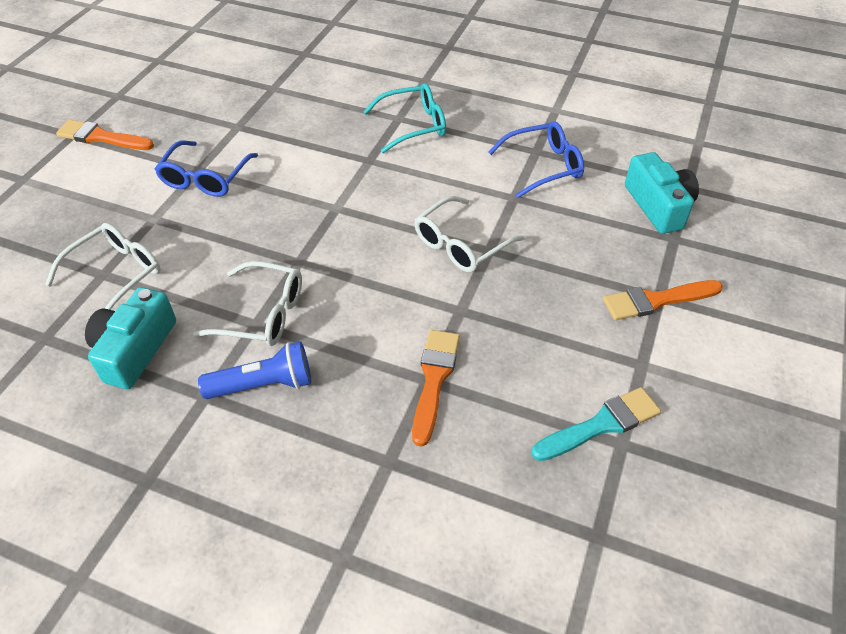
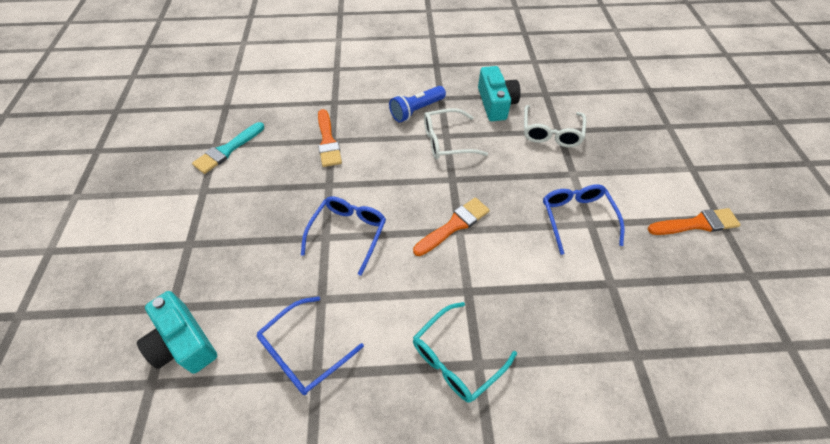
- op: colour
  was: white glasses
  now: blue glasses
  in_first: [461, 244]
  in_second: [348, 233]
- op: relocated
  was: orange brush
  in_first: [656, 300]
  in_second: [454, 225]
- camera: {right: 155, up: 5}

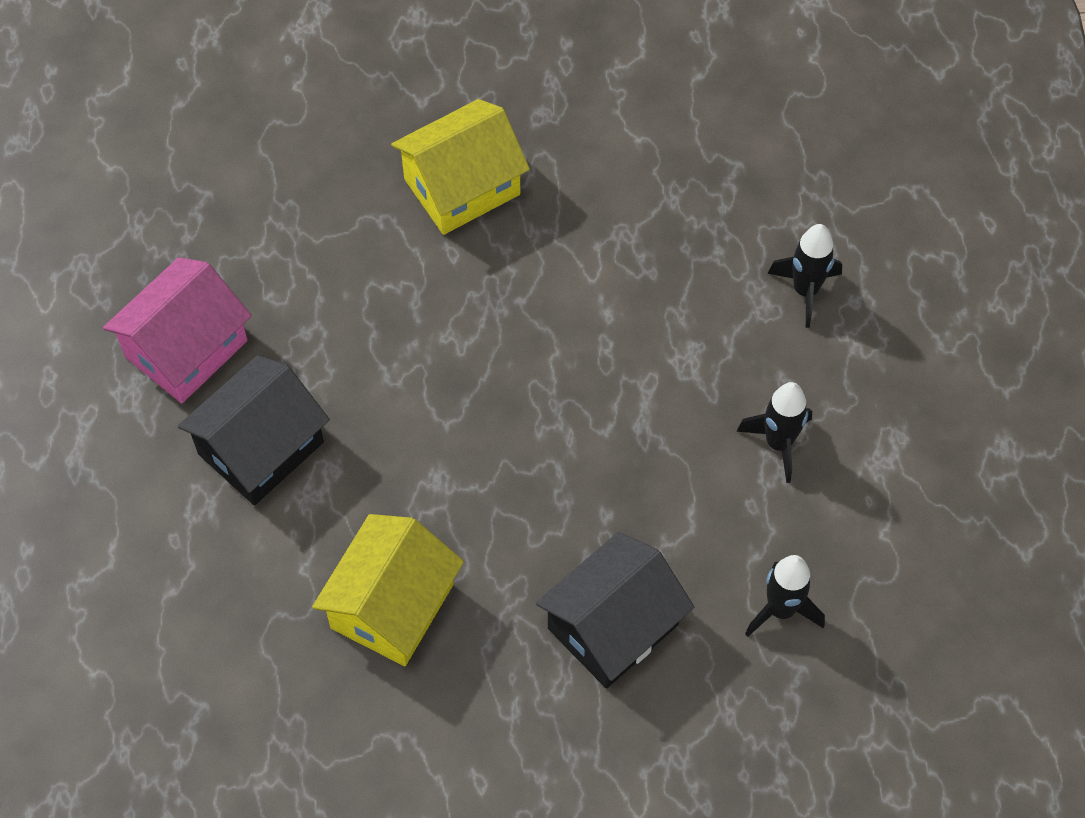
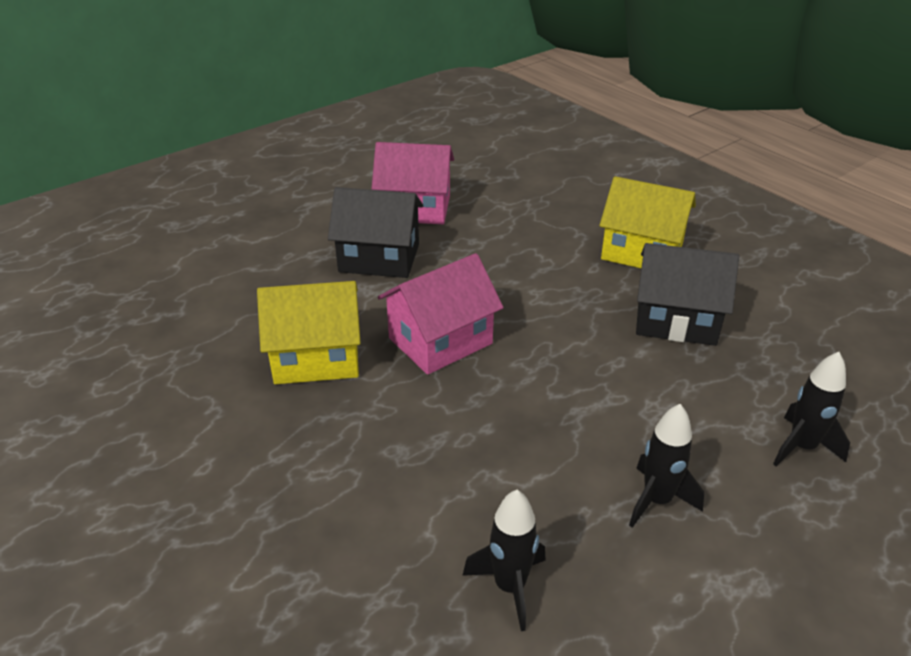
- op: relocated
  was: black house
  in_first: [612, 626]
  in_second: [676, 320]
- op: appeared
  now: pink house
  in_second: [440, 341]
- camera: {right: 55, up: -25}

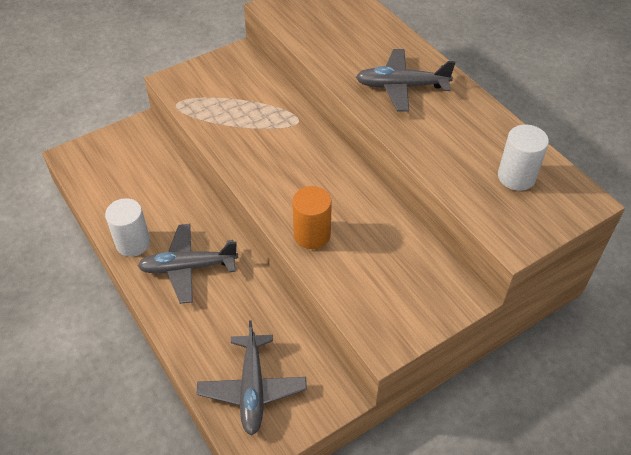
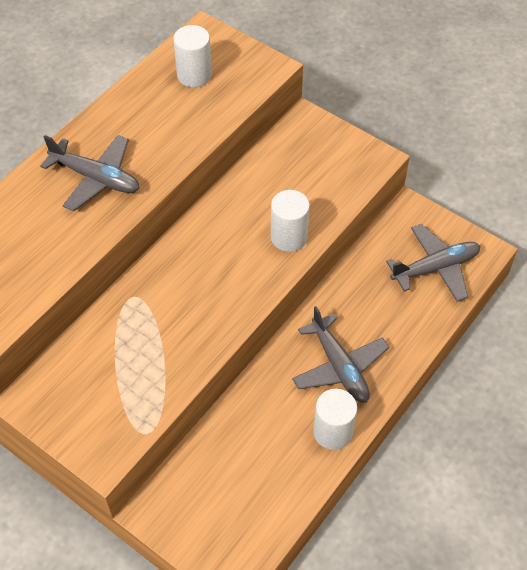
- op: colour
  was: orange cylinder
  now: white cylinder
  in_first: [312, 235]
  in_second: [289, 237]
- op: spun
  was: grey plane
  in_first: [401, 86]
  in_second: [96, 178]
  clockwise: -45
- camera: {right: -110, up: 5}

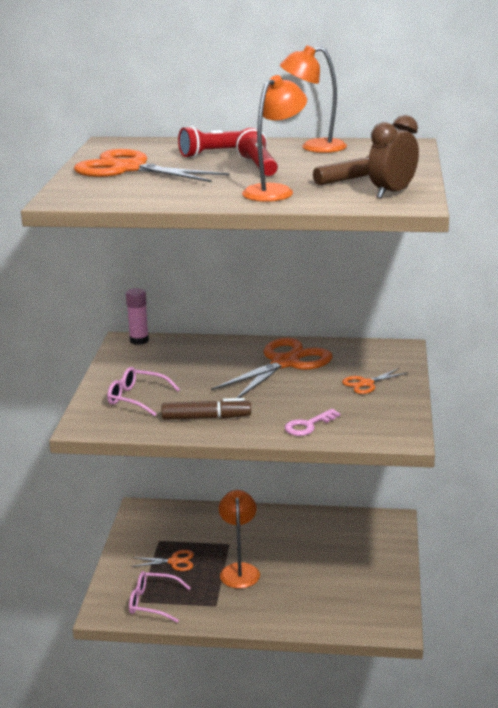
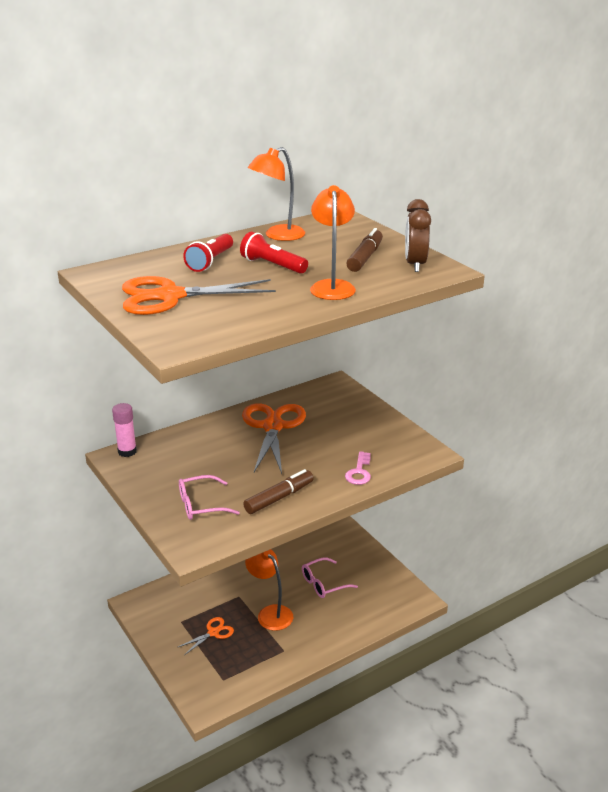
- op: relocated
  was: pink glasses
  in_first: [153, 602]
  in_second: [323, 584]
- op: missing
  was: orange scissors
  in_first: [366, 383]
- camera: {right: -40, up: 5}

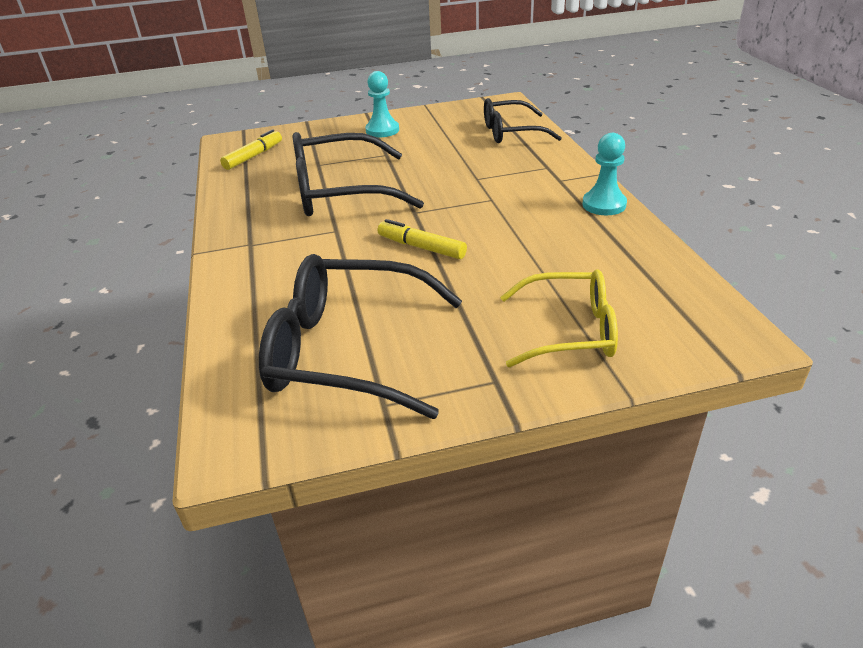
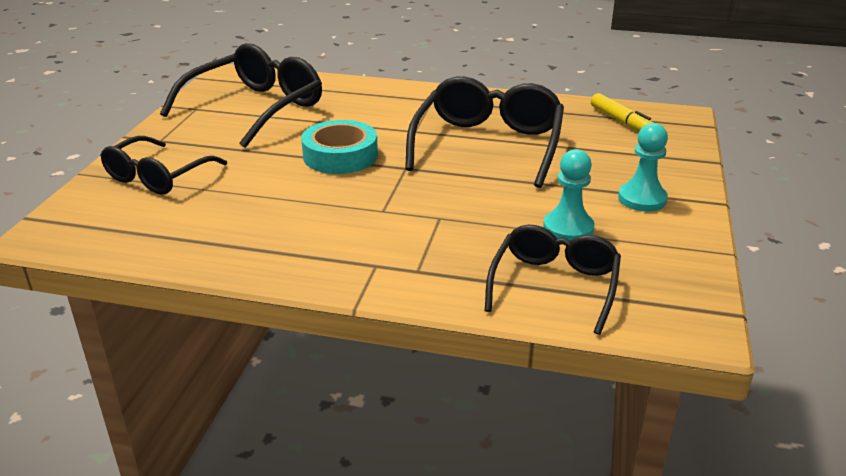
- op: exchanged
  was: yellow marker
  now: turquoise tape
  in_first: [421, 247]
  in_second: [340, 156]
- op: colour
  was: yellow glasses
  now: black glasses
  in_first: [569, 331]
  in_second: [158, 176]
- op: relocated
  was: turquoise pawn
  in_first: [604, 204]
  in_second: [568, 228]
- camera: {right: 115, up: -5}

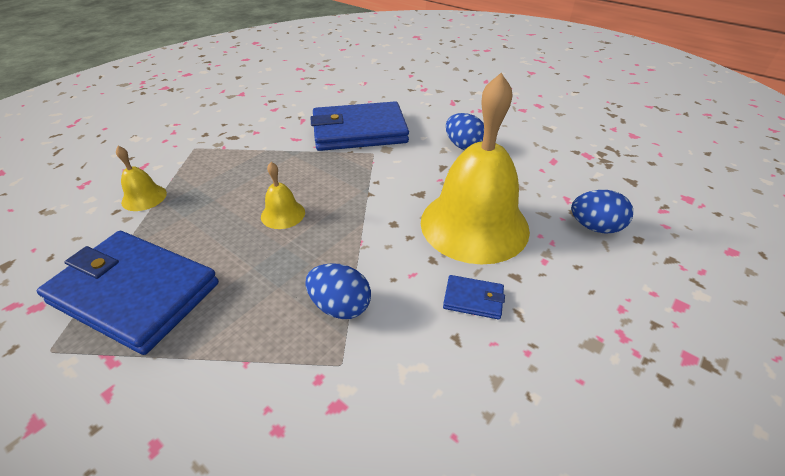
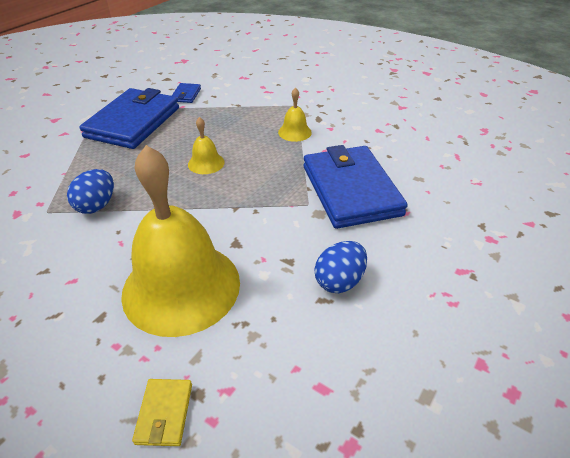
- op: relocated
  was: yellow bell
  in_first: [144, 197]
  in_second: [294, 132]
- op: relocated
  was: blue wallet
  in_first: [473, 299]
  in_second: [186, 95]
- op: exchanged
  was: blue egg
  now: yellow wallet
  in_first: [595, 227]
  in_second: [164, 413]
- camera: {right: 85, up: 0}

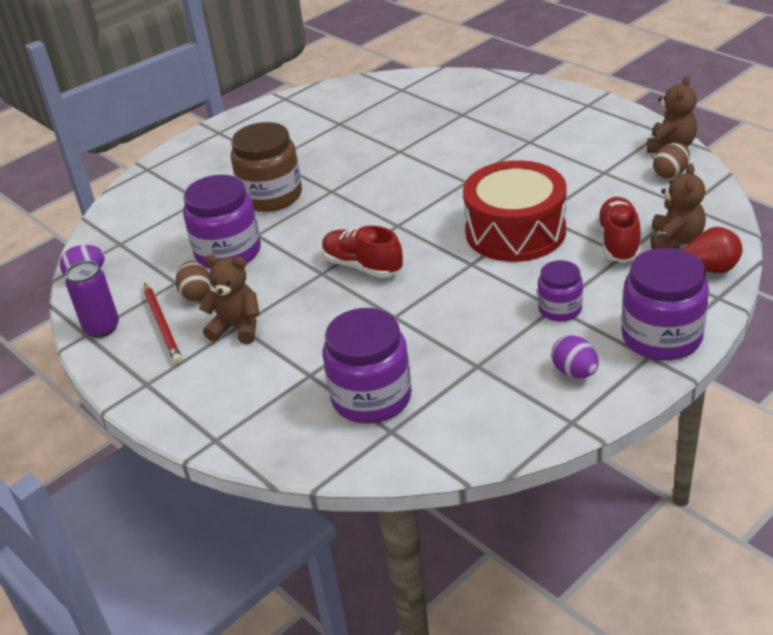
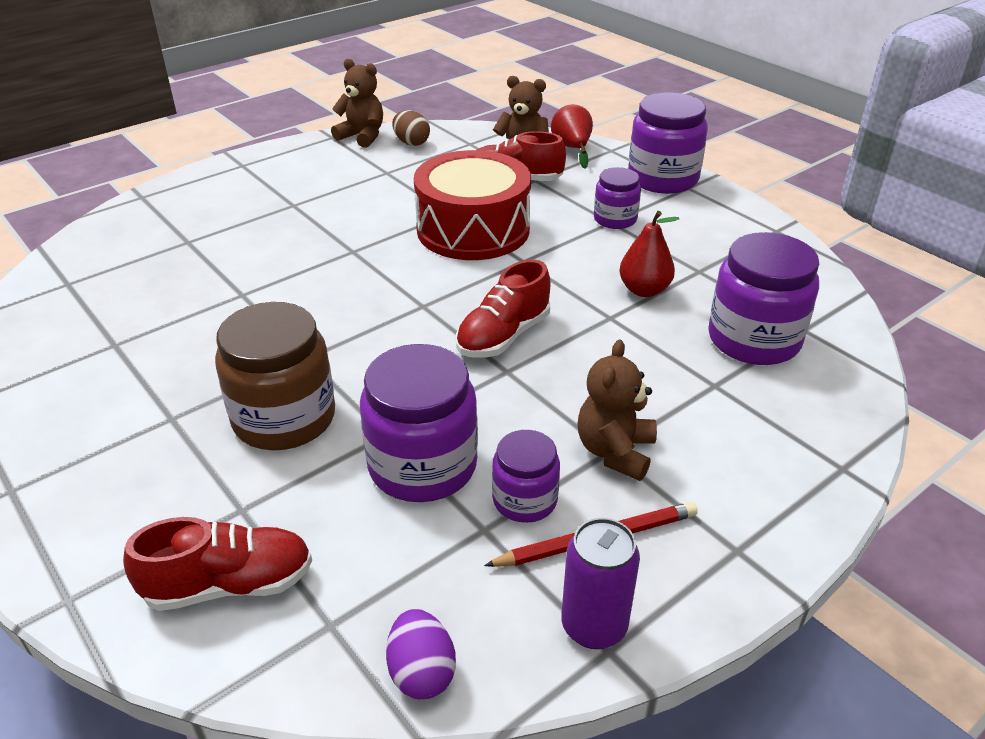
- op: exchanged
  was: brown egg
  now: purple jar
  in_first: [196, 294]
  in_second: [524, 500]
- op: missing
  was: purple egg
  in_first: [574, 372]
- op: appeared
  now: red shoe
  in_second: [229, 584]
- op: appeared
  now: red pear
  in_second: [644, 290]
- camera: {right: -90, up: 0}

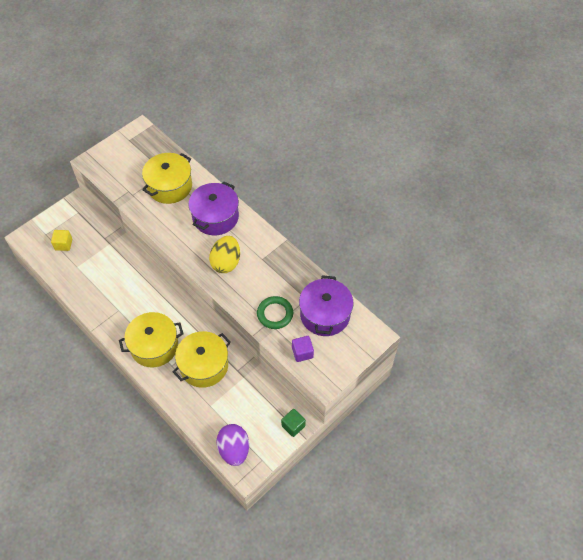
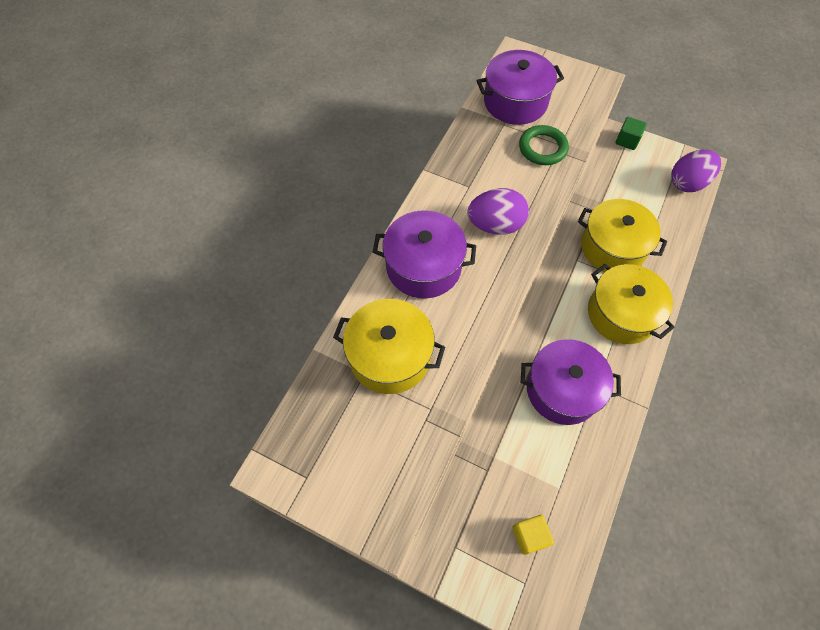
- op: colour
  was: yellow egg
  now: purple egg
  in_first: [226, 262]
  in_second: [495, 225]
- op: missing
  was: purple cube
  in_first: [302, 352]
- op: appeared
  now: purple pot
  in_second: [562, 390]
- camera: {right: -110, up: 5}

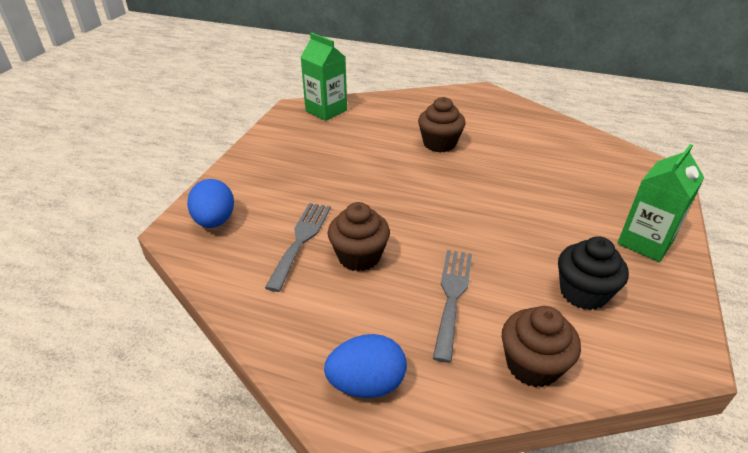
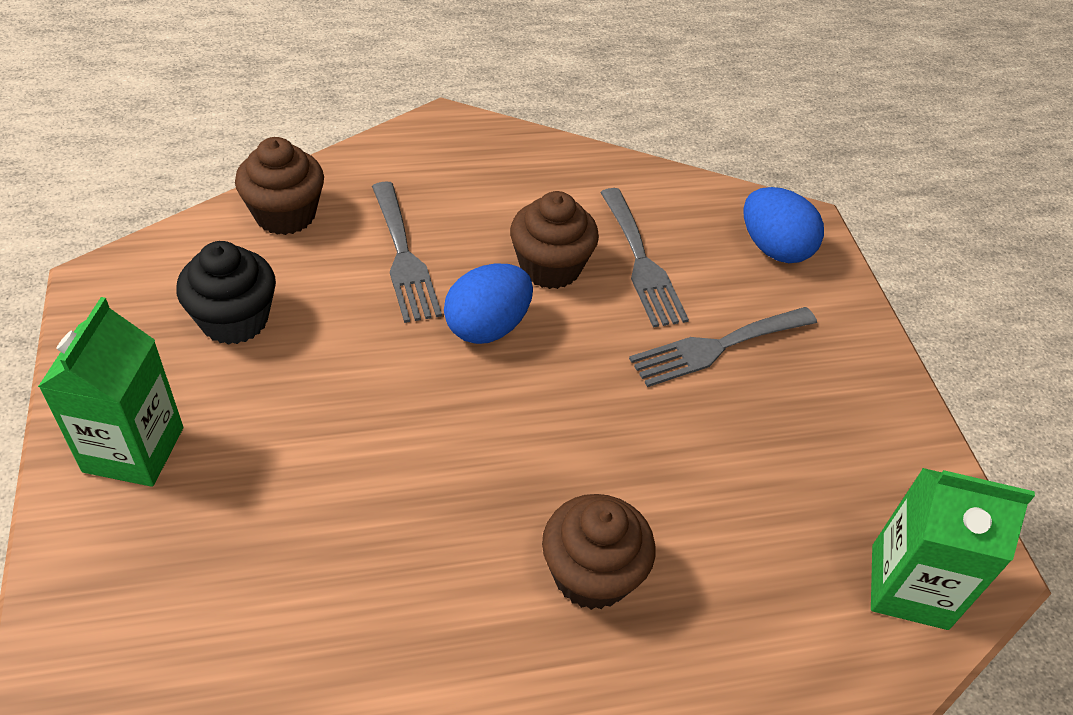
- op: relocated
  was: blue egg
  in_first: [366, 384]
  in_second: [487, 327]
- op: appeared
  now: grey fork
  in_second: [717, 347]
- camera: {right: 145, up: 10}

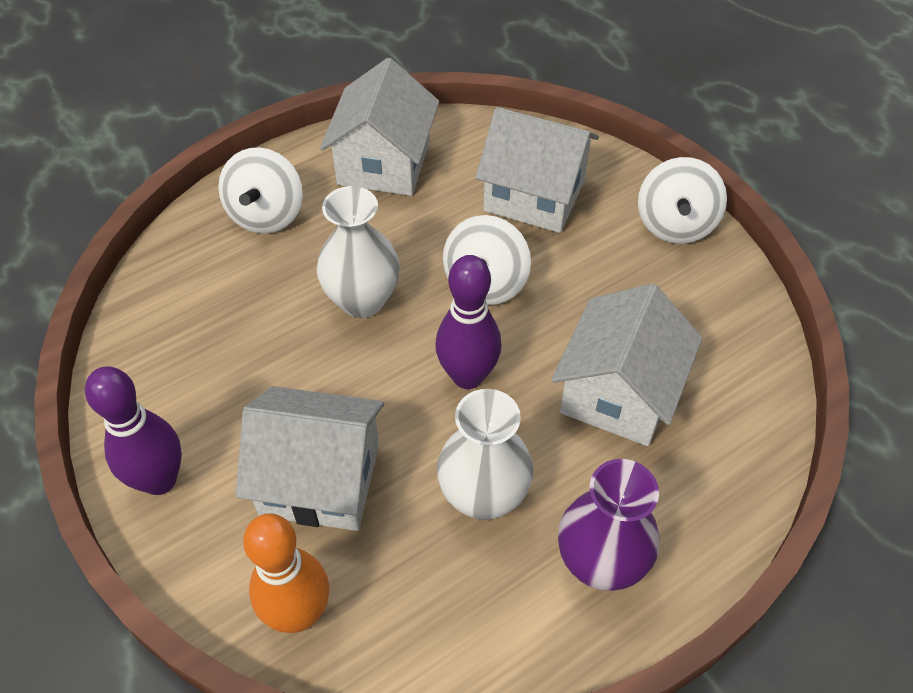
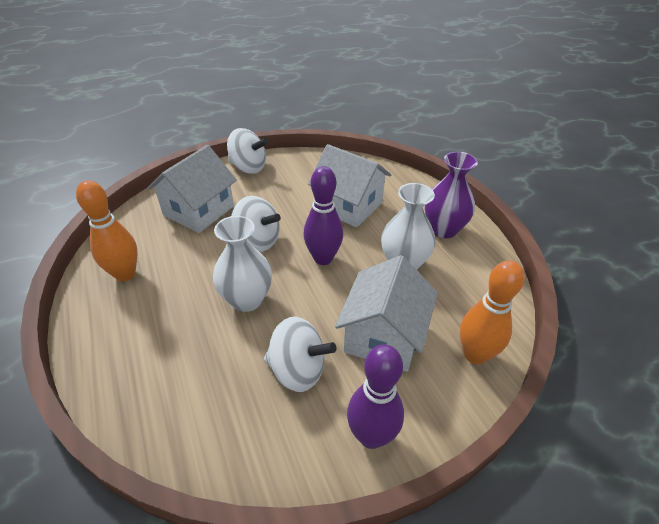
- op: relocated
  was: white spinning top
  in_first: [266, 215]
  in_second: [298, 370]
- op: exchanged
  was: white house
  now: orange bowling pin
  in_first: [384, 163]
  in_second: [125, 274]
- camera: {right: -80, up: -10}

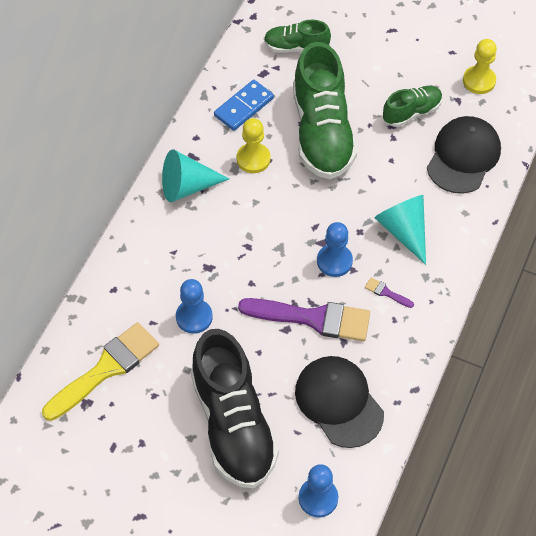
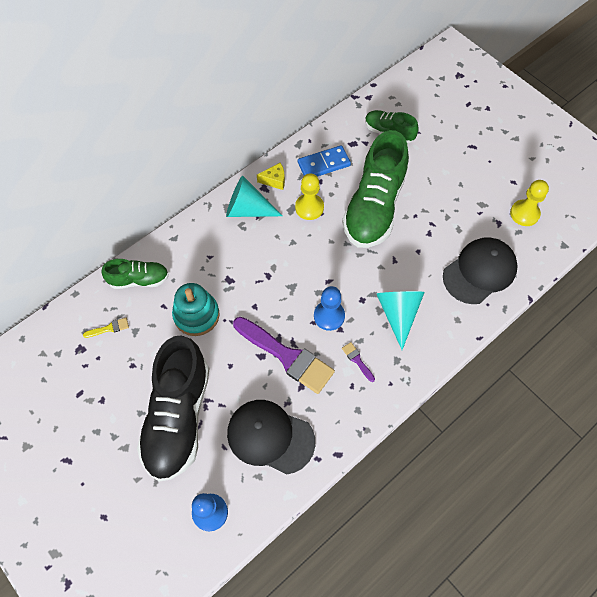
- op: size
  was: yellow brush
  in_first: [106, 369]
  in_second: [109, 328]
  ratio: 0.4
- op: exchanged
  was: blue pawn
  now: turquoise stacking toy
  in_first: [194, 317]
  in_second: [196, 315]
- op: spun
  was: black cap
  in_first: [339, 402]
  in_second: [270, 437]
  clockwise: -60
- op: relocated
  was: green shoe
  in_first: [411, 112]
  in_second: [139, 280]
- op: appeared
  now: yellow cheese
  in_second: [274, 180]
- camera: {right: 25, up: 5}

